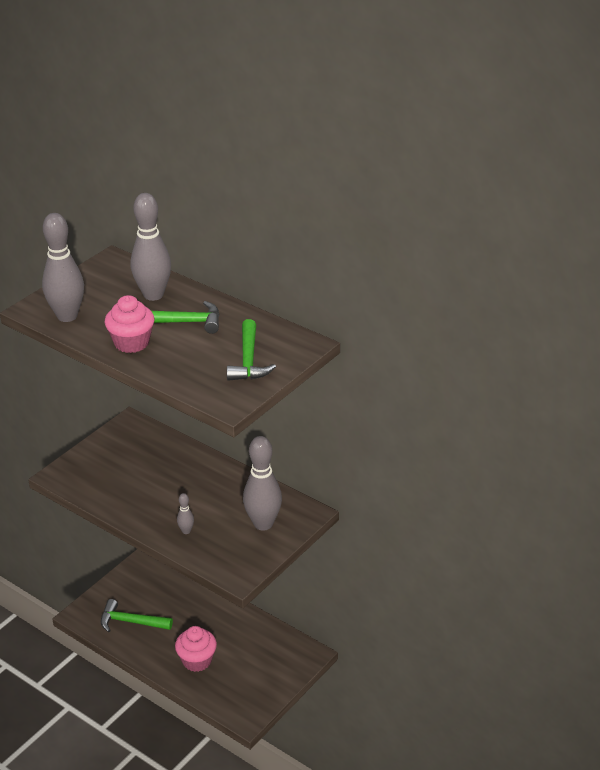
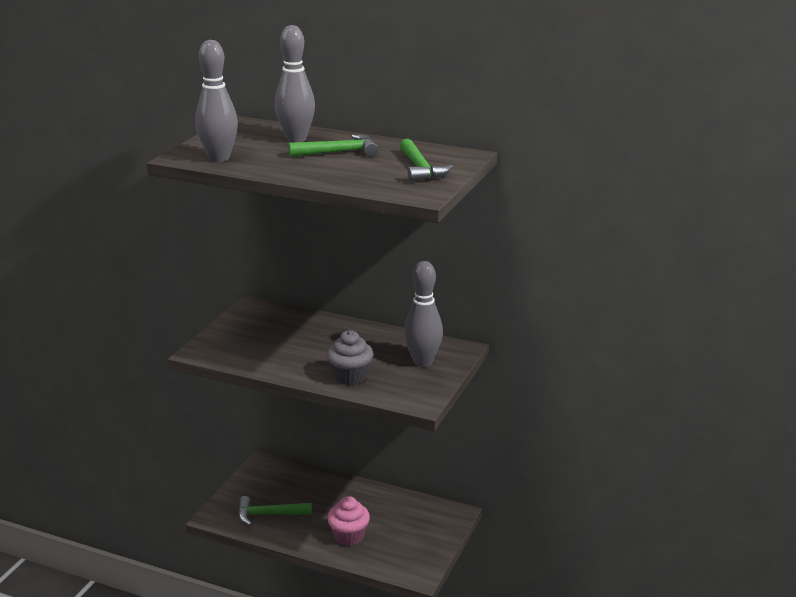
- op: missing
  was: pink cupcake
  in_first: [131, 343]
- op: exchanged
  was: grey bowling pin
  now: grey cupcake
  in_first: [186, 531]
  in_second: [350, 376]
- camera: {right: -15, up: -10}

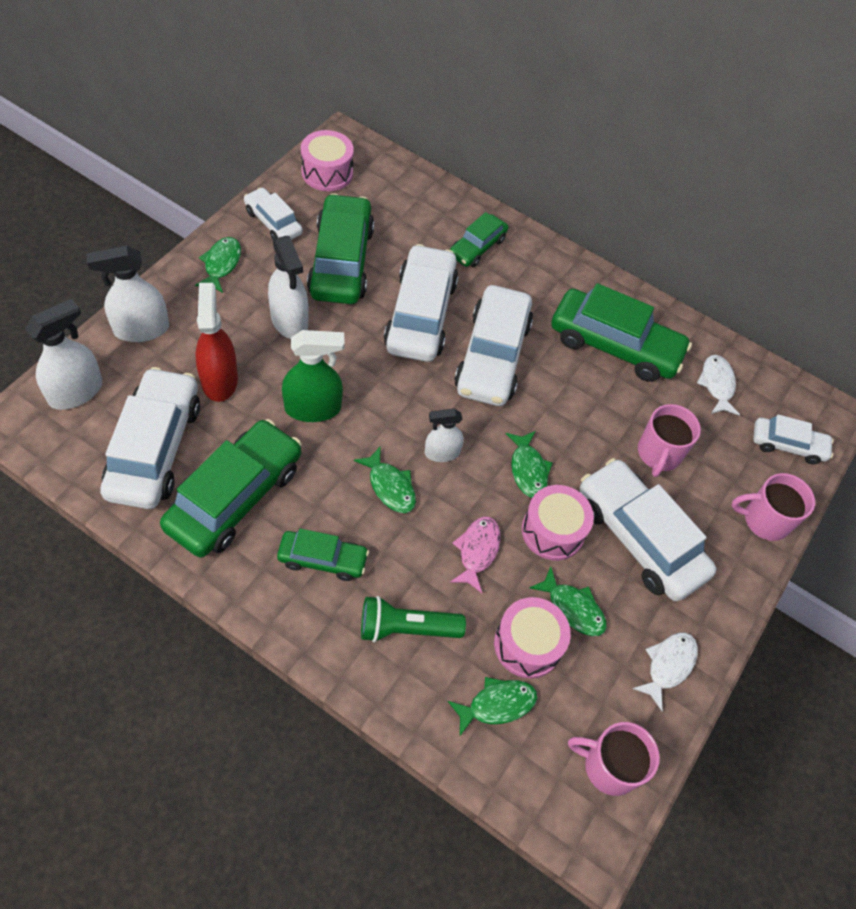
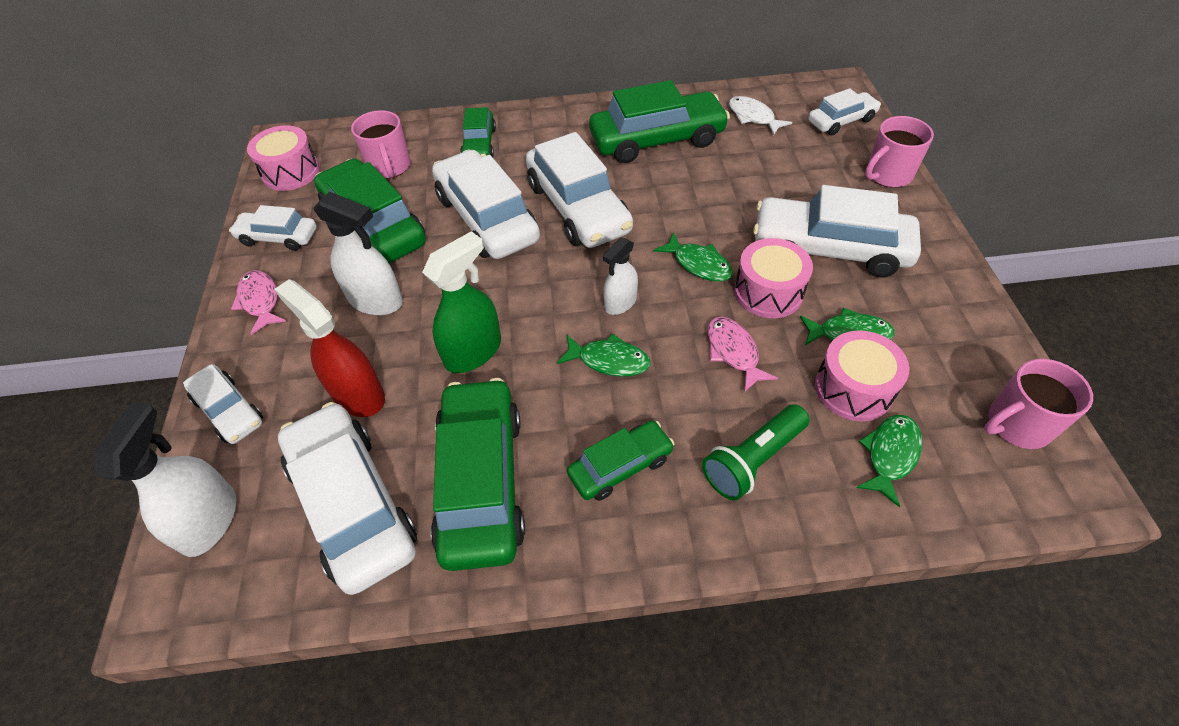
- op: exchanged
  was: white spray bottle
  now: white car
  in_first: [141, 329]
  in_second: [229, 410]
- op: colour
  was: green fish
  now: pink fish
  in_first: [221, 264]
  in_second: [260, 301]
- op: missing
  was: white fish
  in_first: [668, 665]
- op: relocated
  was: pink mug
  in_first: [658, 453]
  in_second: [389, 167]
- camera: {right: -30, up: -5}

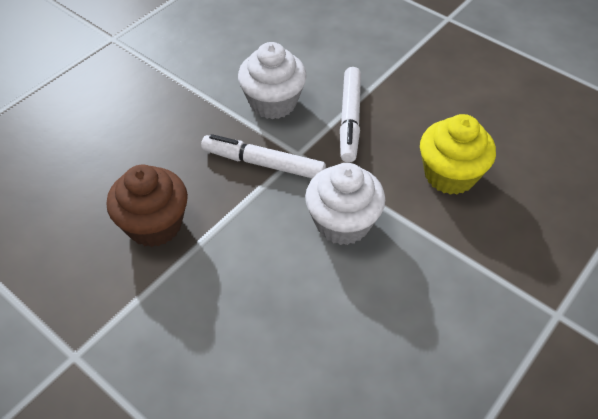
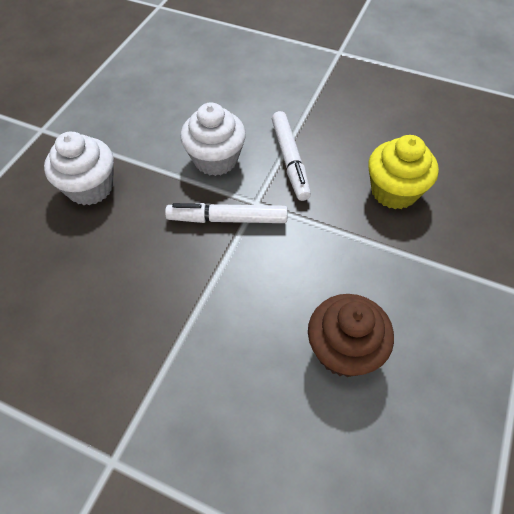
- op: relocated
  was: brown cupcake
  in_first: [155, 225]
  in_second: [343, 350]
- op: relocated
  was: white cupcake
  in_first: [342, 223]
  in_second: [90, 187]
- camera: {right: -15, up: 5}

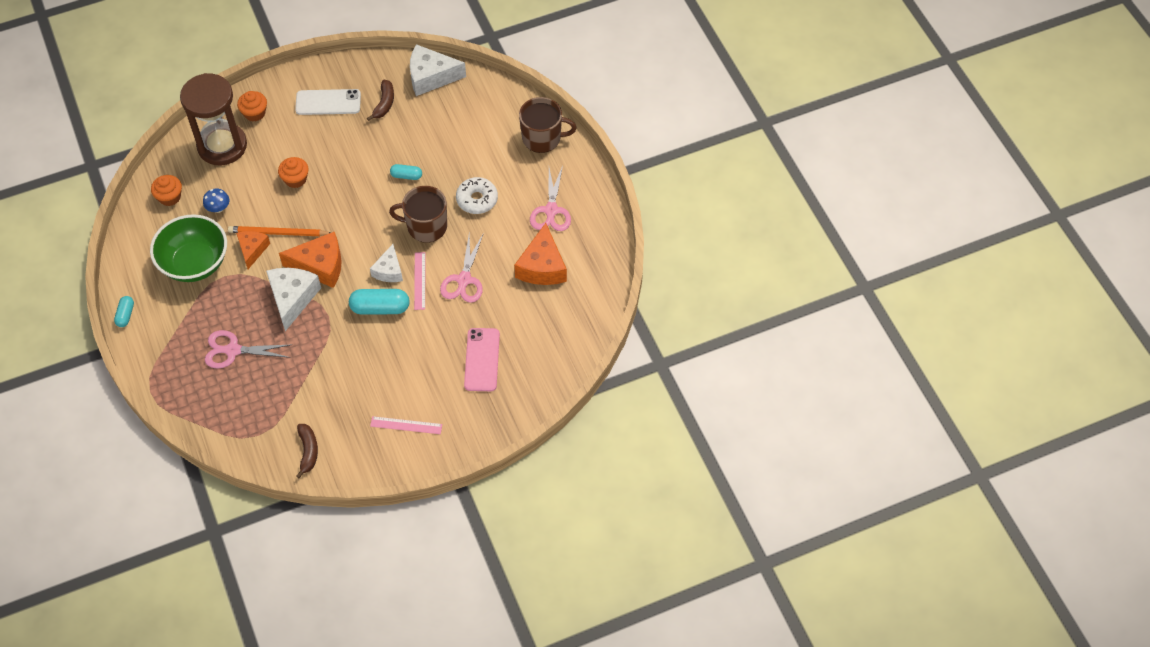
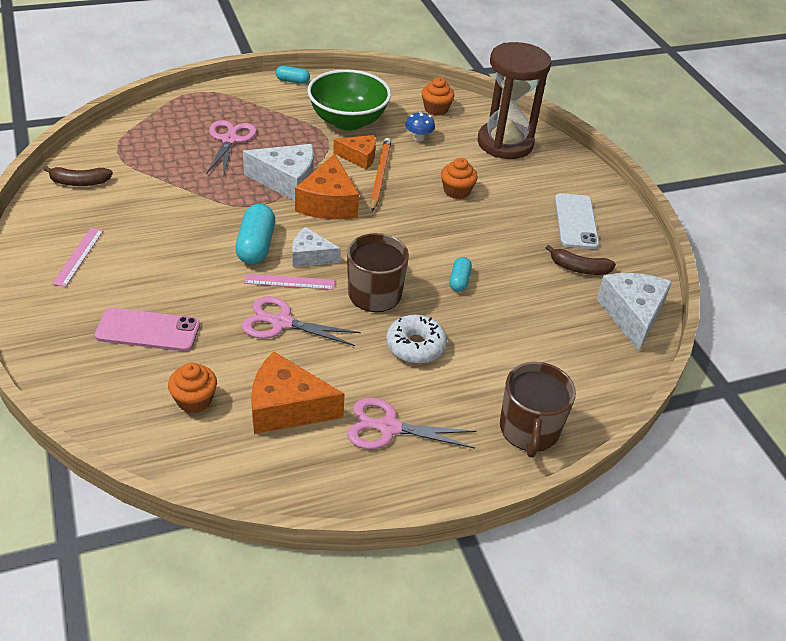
- op: relocated
  was: orange cupcake
  in_first: [254, 113]
  in_second: [194, 400]
- camera: {right: 90, up: -15}

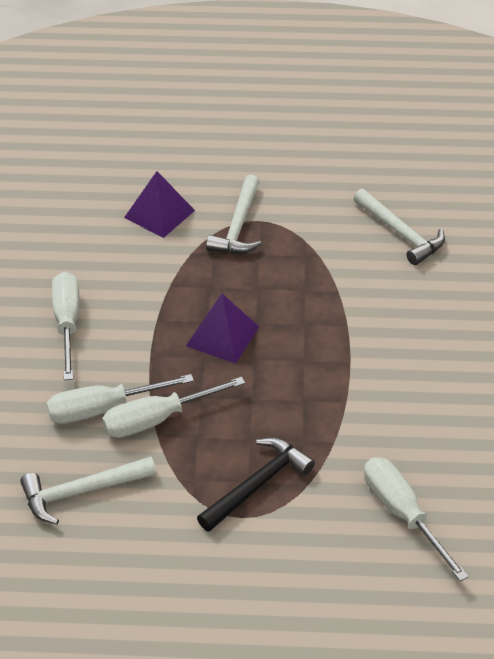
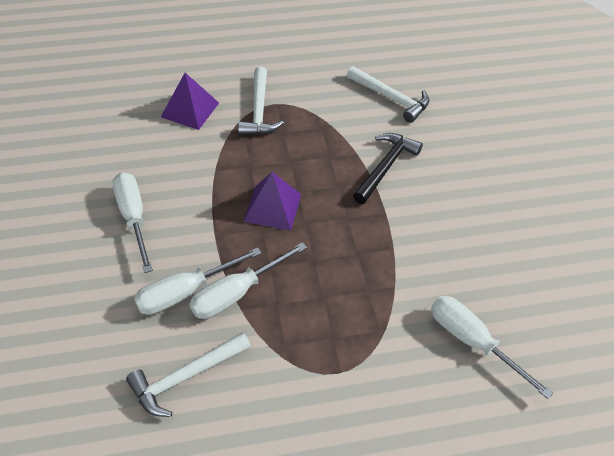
- op: relocated
  was: black hammer
  in_first: [257, 484]
  in_second: [385, 167]
- camera: {right: -15, up: 5}

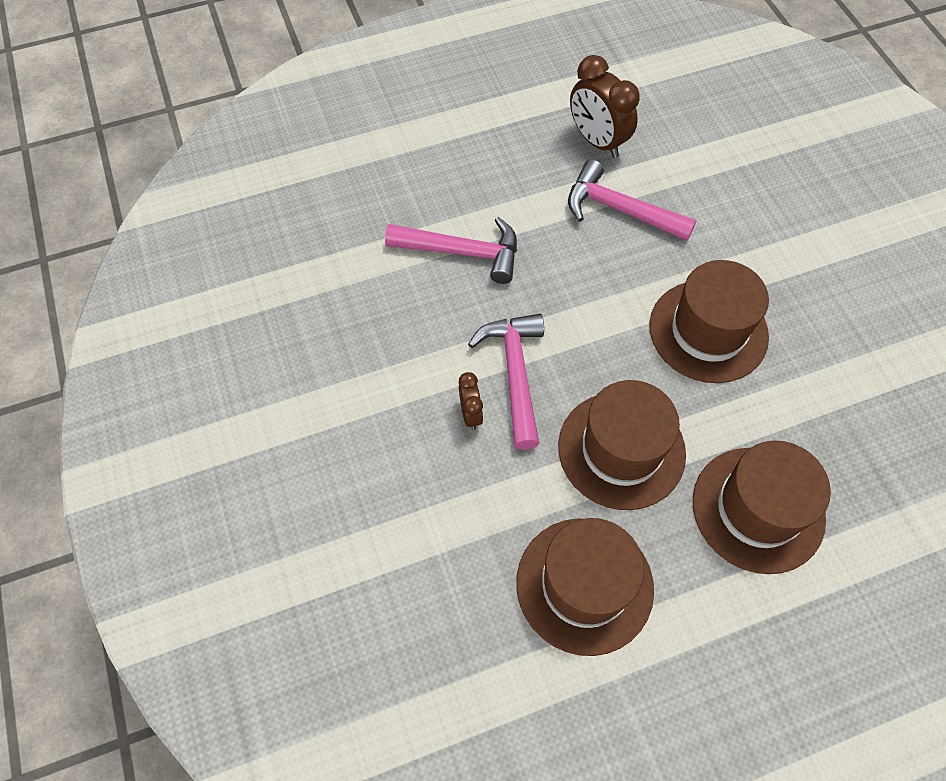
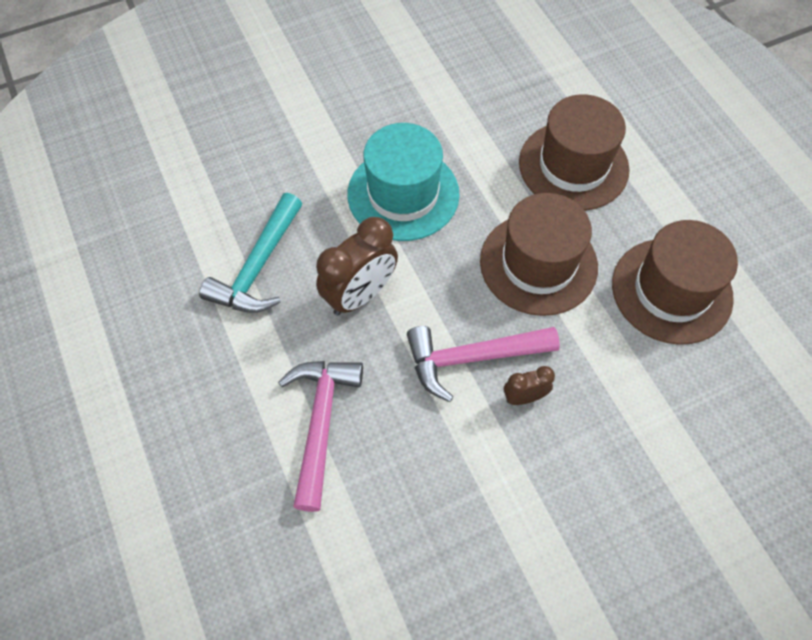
- op: colour
  was: pink hammer
  now: turquoise hammer
  in_first: [619, 209]
  in_second: [258, 267]
- op: relocated
  was: brown clock
  in_first: [597, 141]
  in_second: [360, 295]
- op: colour
  was: brown hat
  now: turquoise hat
  in_first: [708, 331]
  in_second: [403, 194]
- camera: {right: -95, up: 0}

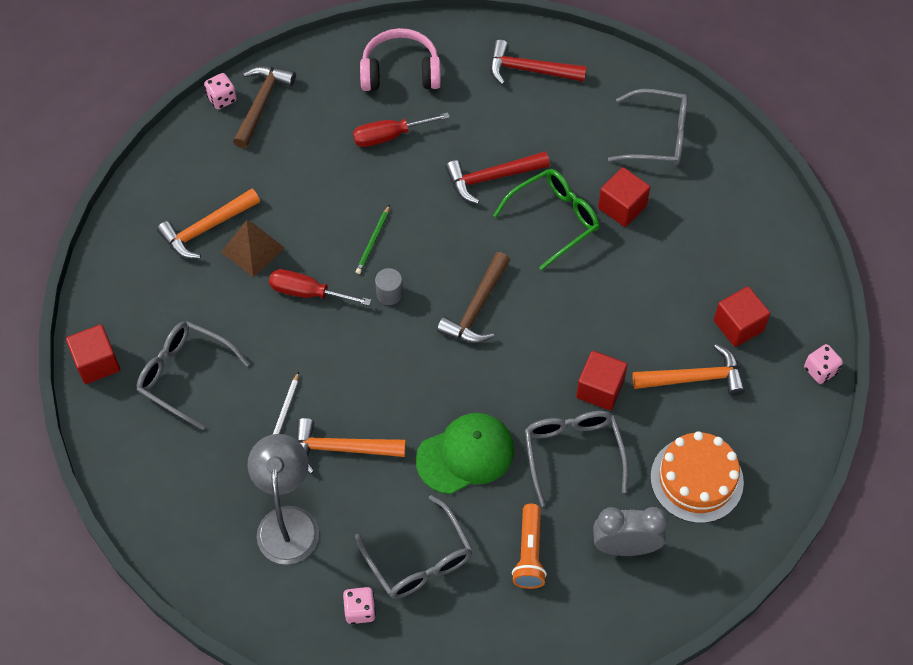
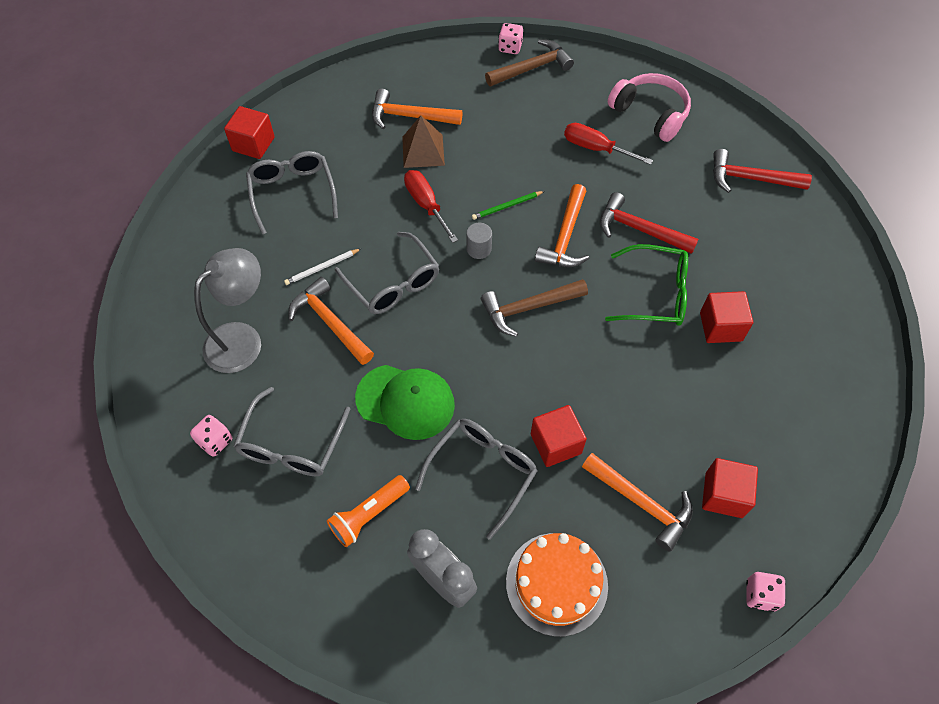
- op: spun
  was: red hammer
  in_first: [529, 70]
  in_second: [750, 179]
  clockwise: -45
- op: relocated
  was: grey glasses
  in_first: [658, 136]
  in_second: [393, 283]
- op: appeared
  now: orange hammer
  in_second: [565, 237]
- camera: {right: 45, up: 0}

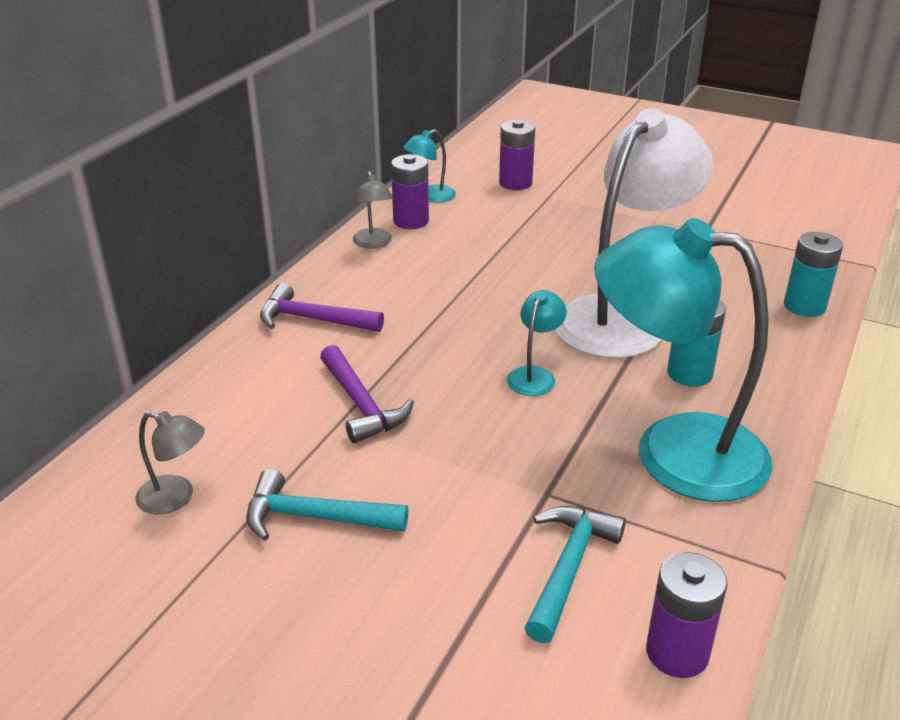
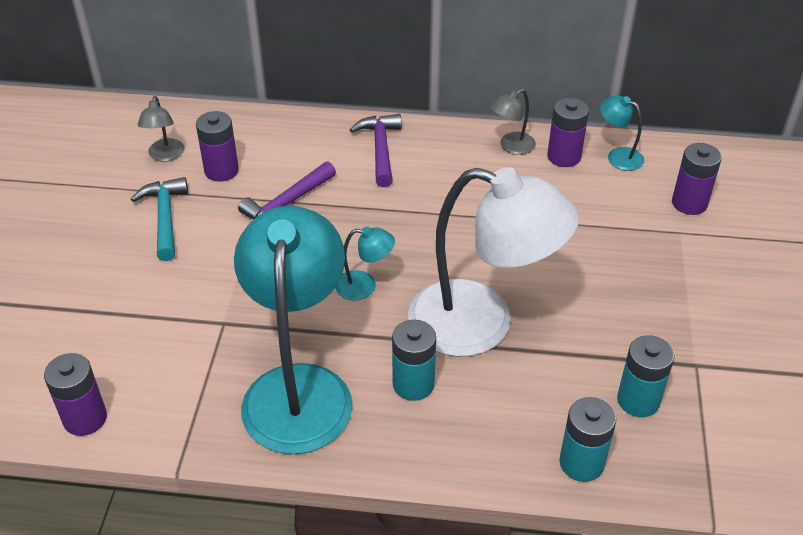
- op: missing
  was: turquoise hammer
  in_first: [568, 568]
- op: appeared
  now: purple battery
  in_second: [221, 170]
- op: appeared
  now: turquoise battery
  in_second: [638, 400]
- camera: {right: 70, up: 10}

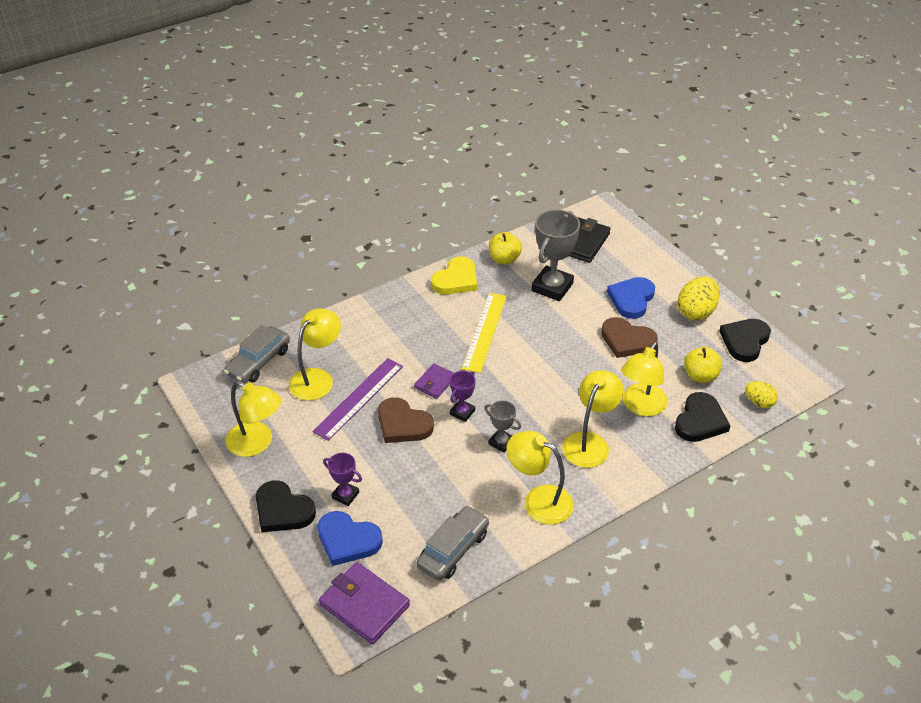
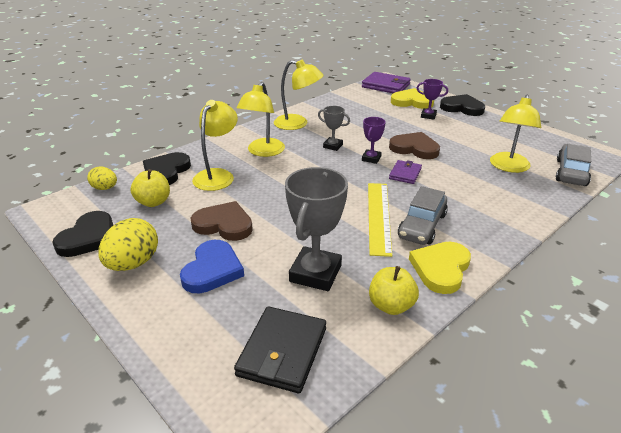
- op: missing
  was: yellow lamp
  in_first: [257, 443]
- op: missing
  was: purple ruler
  in_first: [359, 398]
- op: colour
  was: blue heart
  now: yellow heart
  in_first: [348, 540]
  in_second: [412, 102]
- op: relocated
  was: grey car
  in_first: [453, 549]
  in_second: [422, 226]
- camera: {right: 170, up: -10}

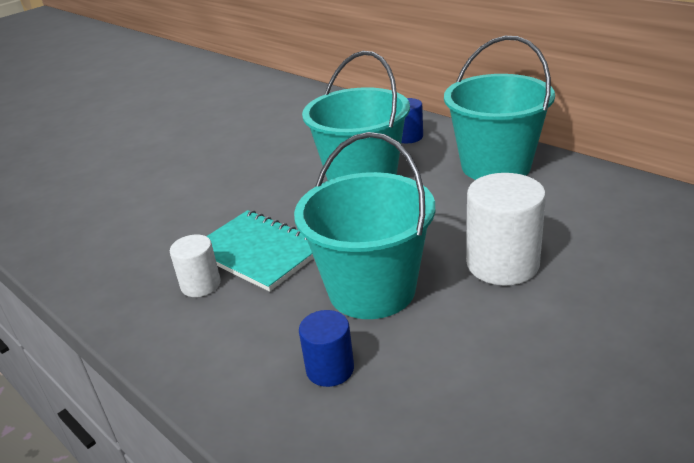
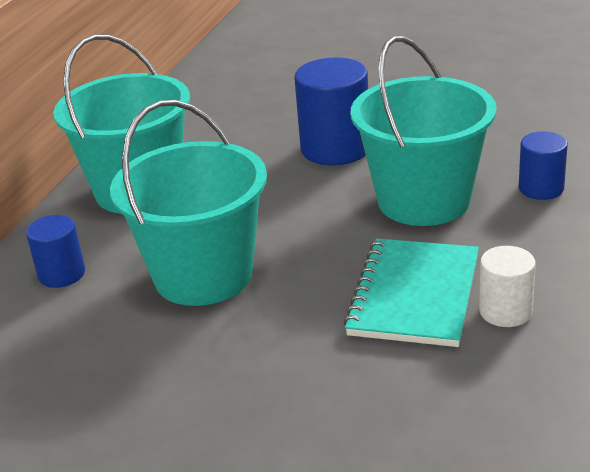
- op: colour
  was: white cylinder
  now: blue cylinder
  in_first: [502, 264]
  in_second: [335, 149]
- camera: {right: -115, up: 0}

